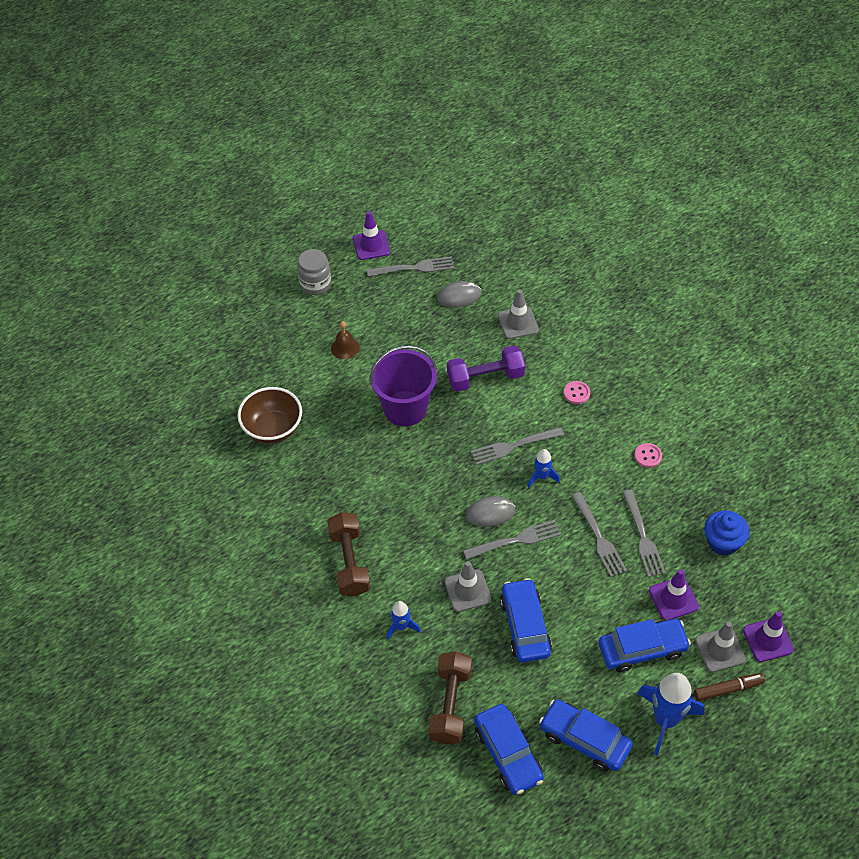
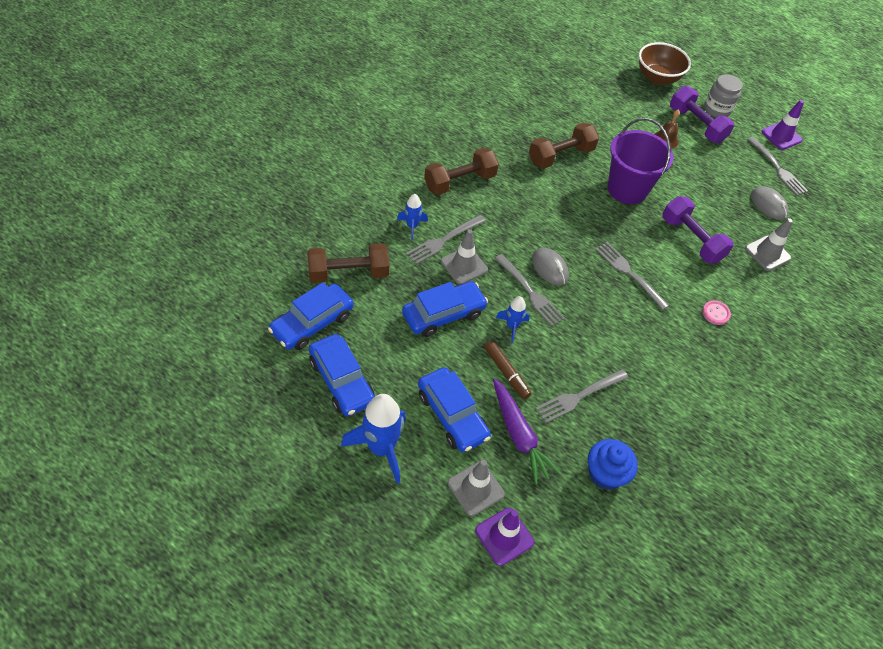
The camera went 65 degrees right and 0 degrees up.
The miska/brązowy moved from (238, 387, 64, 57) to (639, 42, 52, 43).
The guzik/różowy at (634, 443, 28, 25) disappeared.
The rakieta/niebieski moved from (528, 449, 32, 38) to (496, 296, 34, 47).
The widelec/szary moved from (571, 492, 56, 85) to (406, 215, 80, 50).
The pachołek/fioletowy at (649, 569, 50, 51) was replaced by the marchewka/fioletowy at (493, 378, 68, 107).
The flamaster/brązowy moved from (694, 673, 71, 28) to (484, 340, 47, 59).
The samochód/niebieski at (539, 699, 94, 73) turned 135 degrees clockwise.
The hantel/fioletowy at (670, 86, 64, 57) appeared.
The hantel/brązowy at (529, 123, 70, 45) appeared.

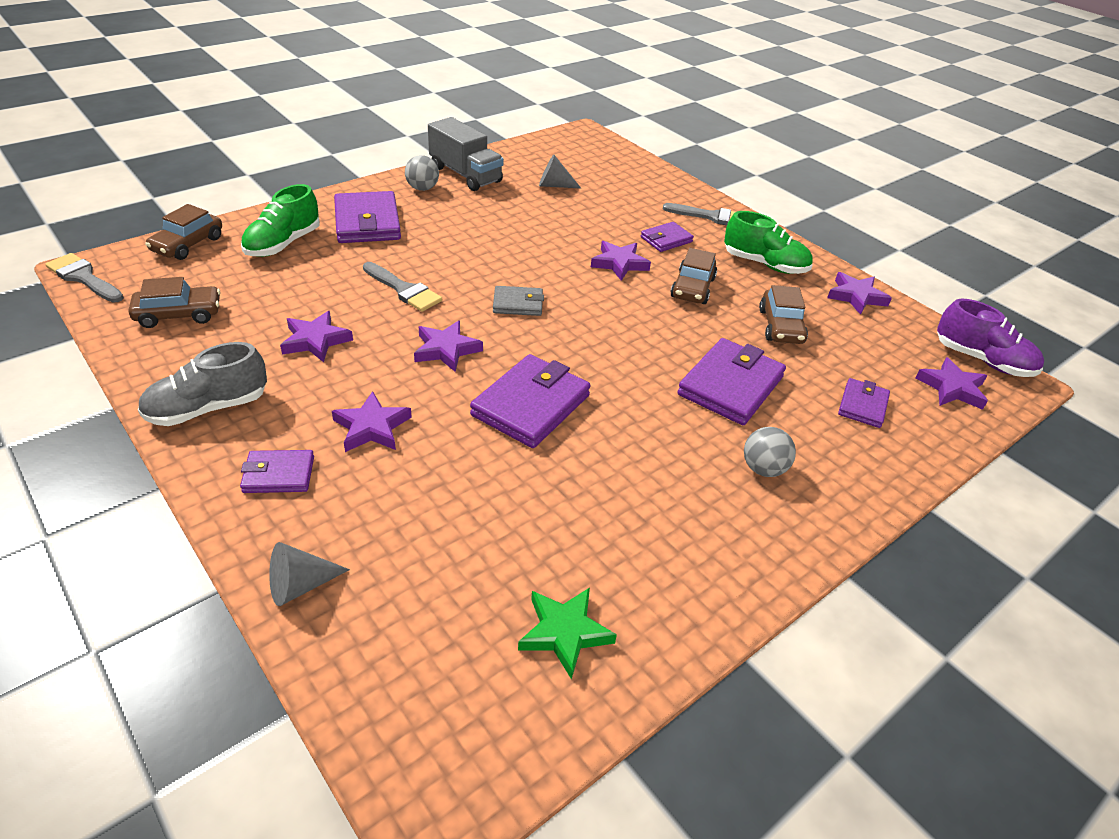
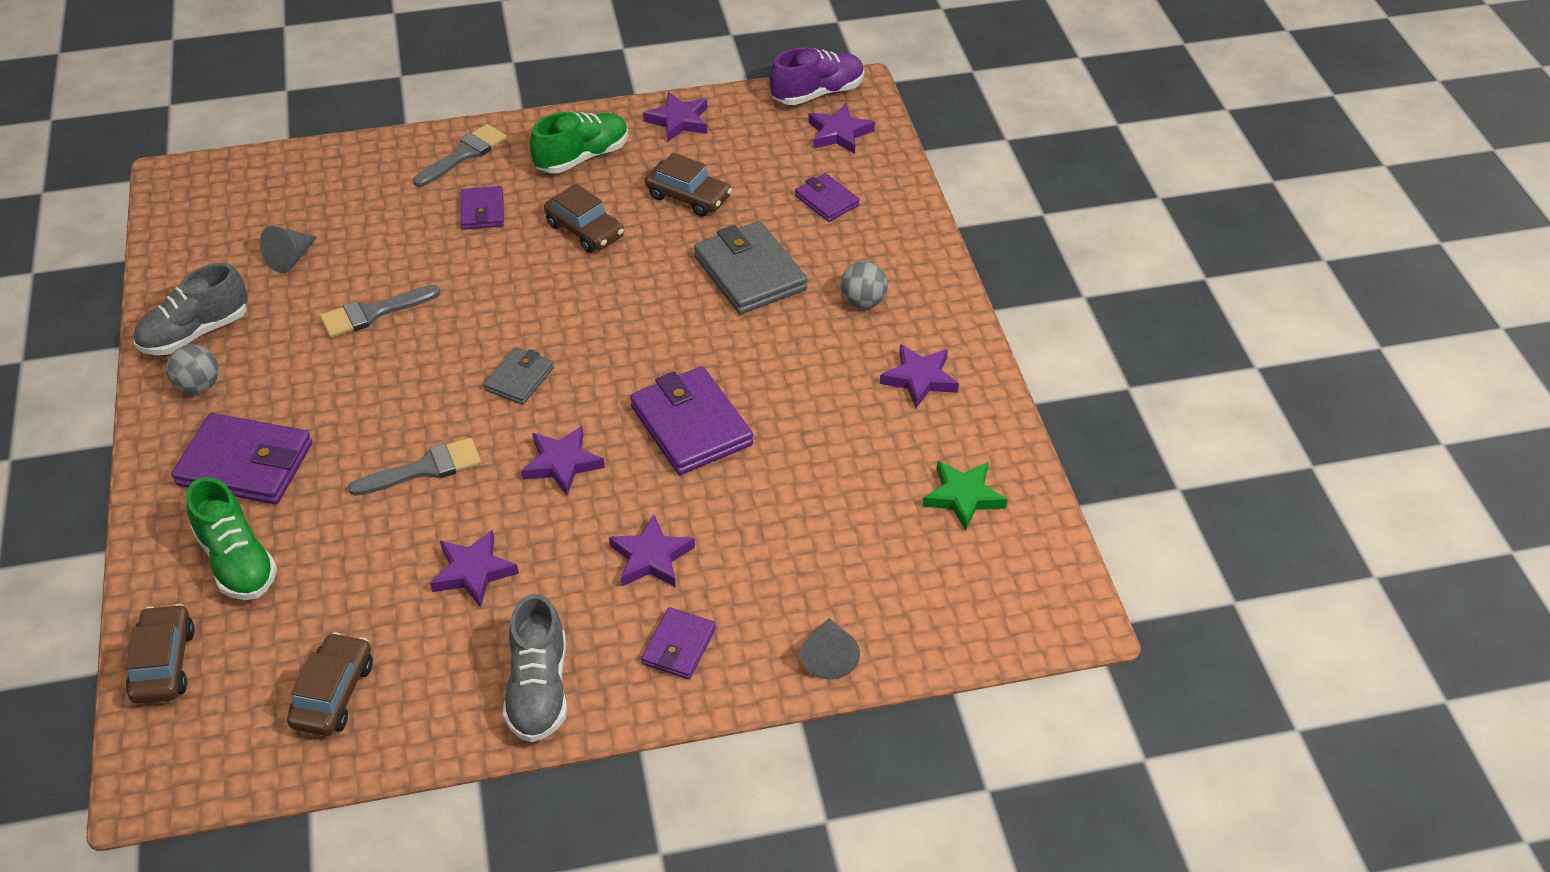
The camera went 60 degrees left and 5 degrees up.
The ciężarówka/szary at (428, 117, 76, 74) was replaced by the but/szary at (134, 263, 114, 92).
The samochód/brązowy at (145, 204, 77, 56) turned 150 degrees counterclockwise.
The gwiazda/fioletowy moved from (591, 241, 60, 40) to (880, 344, 79, 64).
The pędzel/szary moved from (45, 253, 79, 50) to (320, 285, 121, 53).
The portfel/fioletowy at (677, 338, 109, 87) became the portfel/szary at (694, 221, 113, 93).

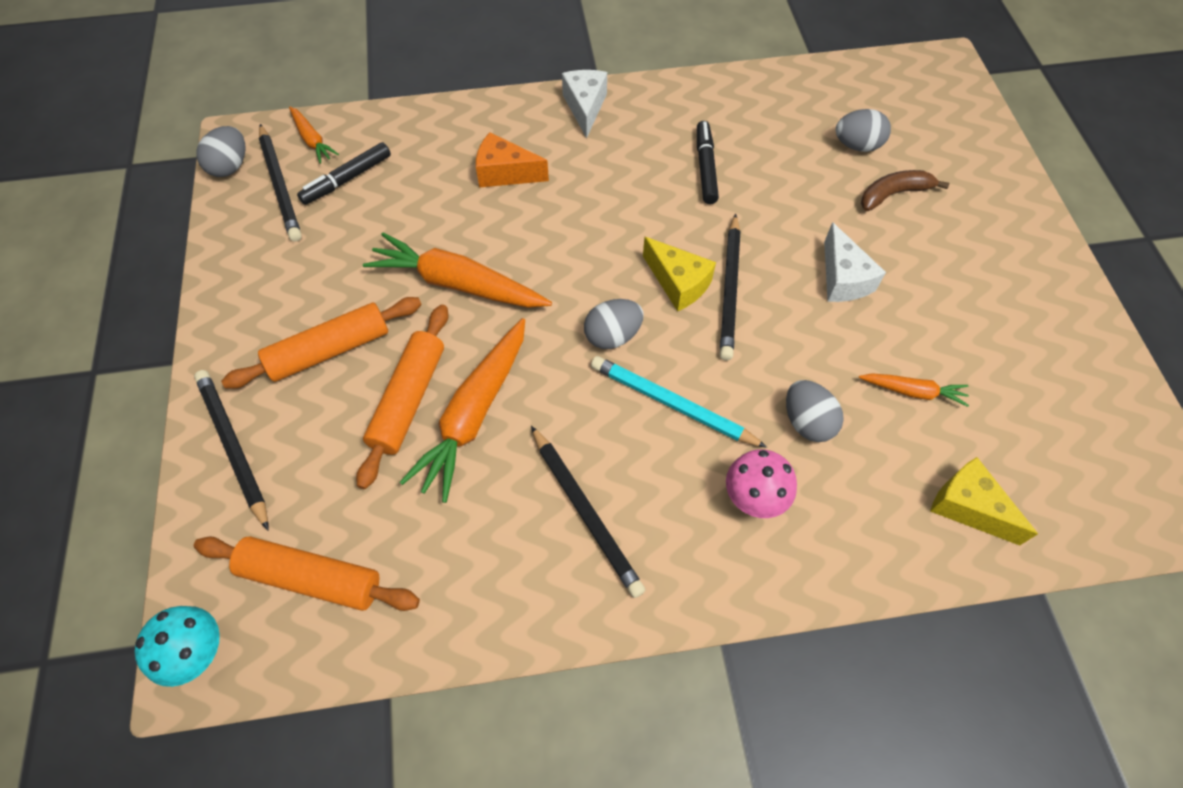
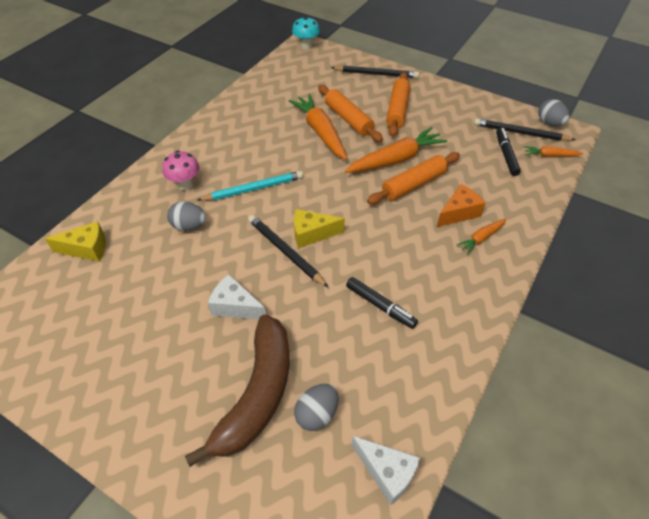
The camera went 130 degrees right and 10 degrees down.
The ser/biały moved from (562, 70, 45, 68) to (352, 436, 68, 69).
The banan/brązowy at (861, 170, 88, 41) changed to 2.00 times the size.
The jajko/szary at (584, 299, 60, 50) disappeared.
The marchewka/pomarańczowy moved from (859, 373, 110, 34) to (457, 218, 49, 36).
The ołówek/czarny at (531, 426, 114, 172) disappeared.
The wałek do ciasta/pomarańczowy moved from (194, 536, 226, 75) to (367, 152, 93, 52).

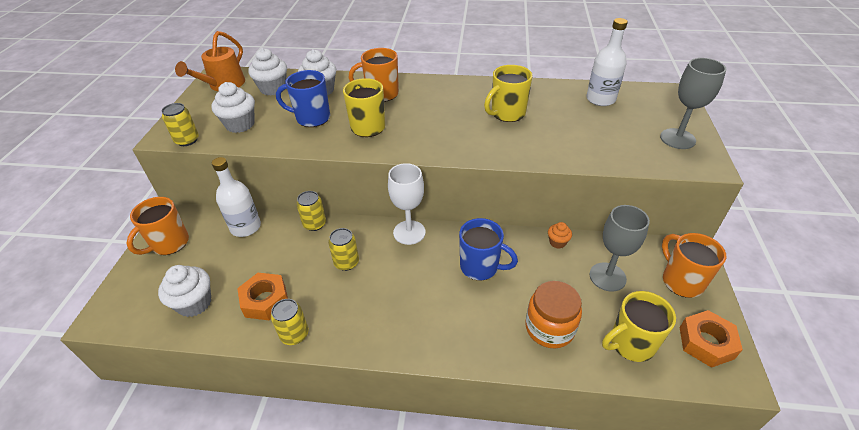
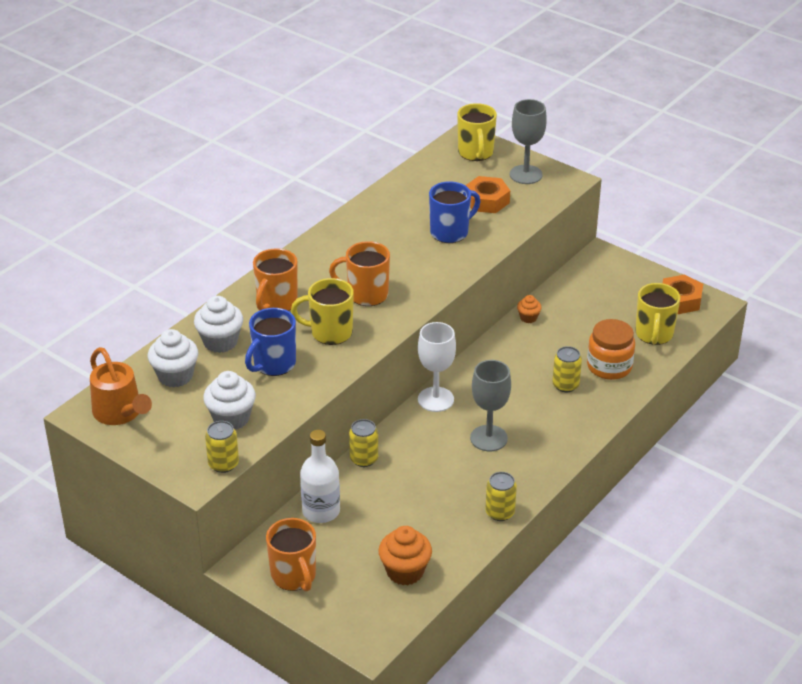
The camera went 60 degrees left and 5 degrees down.
The butelka/biały at (586, 18, 42, 88) disappeared.
The kubek/żółty moved from (484, 65, 48, 57) to (457, 103, 40, 58).
The kielich/szary moved from (590, 205, 60, 87) to (470, 360, 41, 91).
The kubek/niebieski moved from (459, 218, 59, 62) to (429, 181, 51, 62).
The puszka/żółty moved from (328, 228, 31, 43) to (552, 346, 30, 46).
The kubek/pomarańczowy moved from (662, 233, 64, 65) to (329, 241, 61, 65).
The muffinka/biały at (158, 265, 53, 52) became the muffinka/pomarańczowy at (378, 526, 54, 59).
The nakrętka/pomarańczowy moved from (237, 273, 51, 47) to (465, 176, 45, 37).

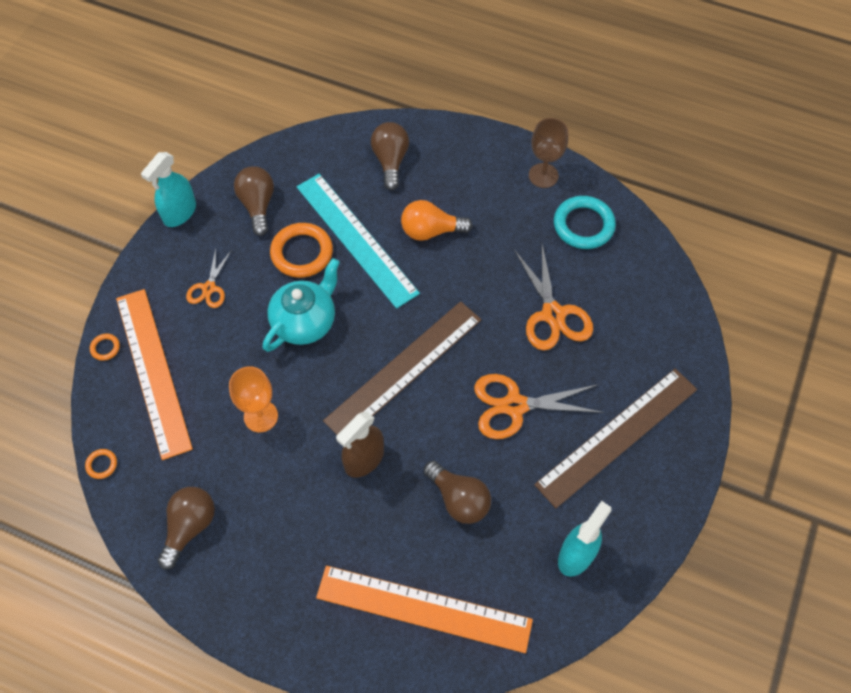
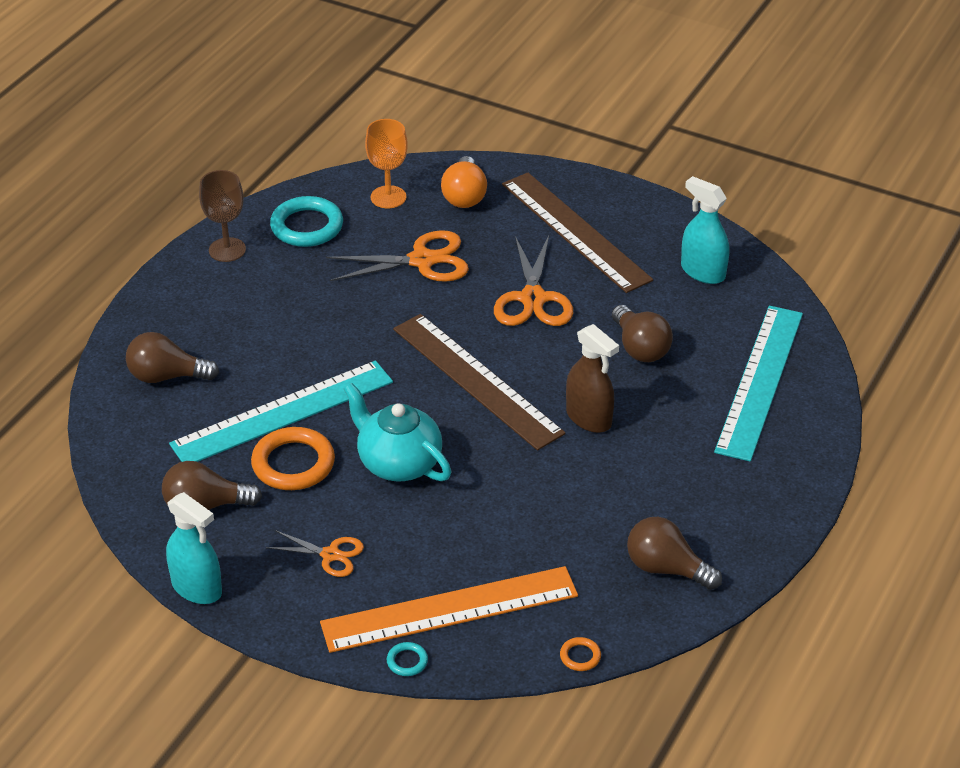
The camera went 85 degrees left and 20 degrees down.
The żarówka/pomarańczowy moved from (401, 200, 72, 41) to (441, 156, 46, 52).
The pierścień/pomarańczowy at (90, 334, 30, 27) became the pierścień/turkusowy at (387, 642, 41, 34).
The kielich/pomarańczowy moved from (229, 366, 49, 66) to (365, 119, 43, 89).
The żarówka/brązowy at (424, 461, 67, 63) turned 105 degrees clockwise.
The linijka/pomarańczowy at (316, 566, 217, 87) became the linijka/turkusowy at (714, 306, 89, 156).

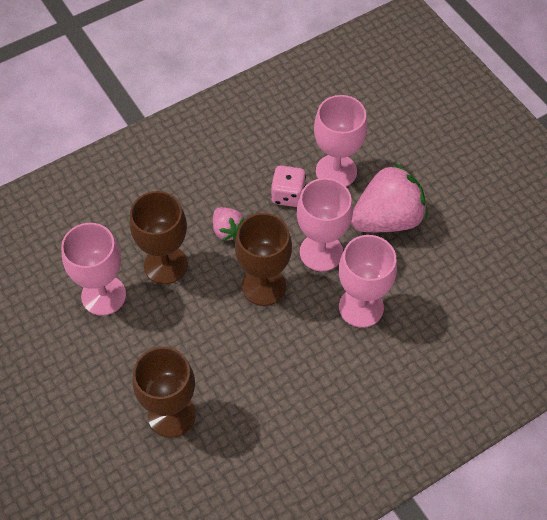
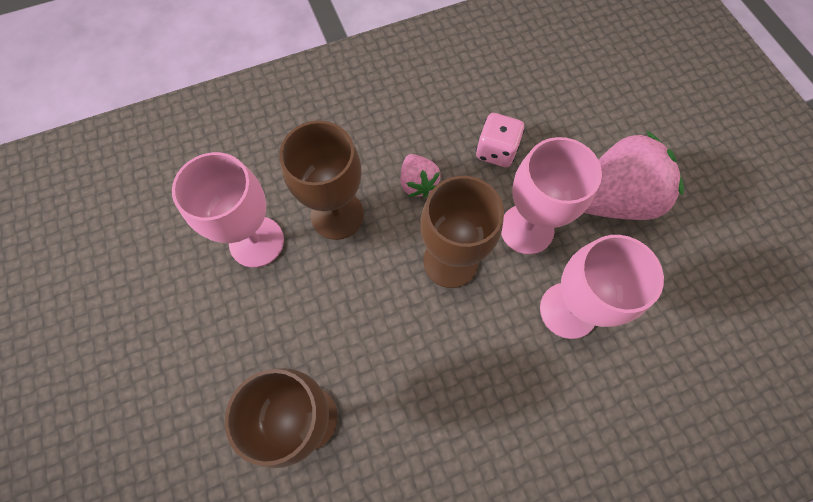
The camera went 10 degrees right and 10 degrees up.
The kielich/różowy at (314, 95, 53, 92) disappeared.

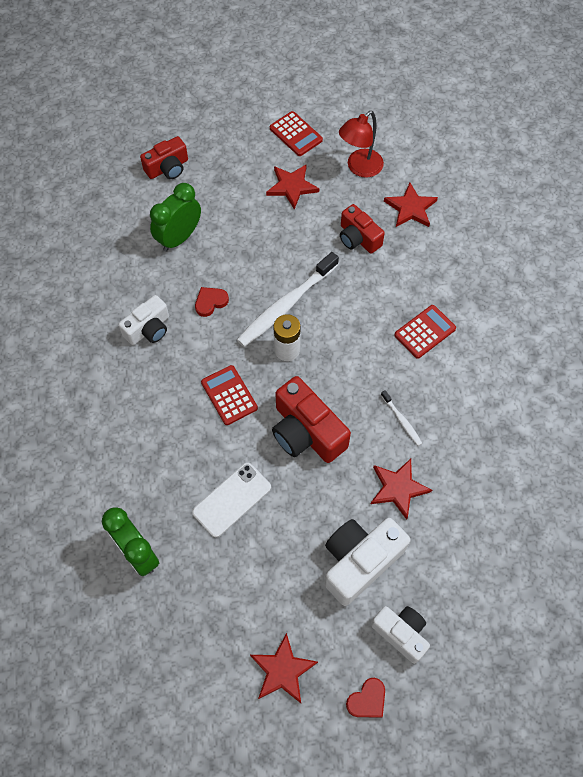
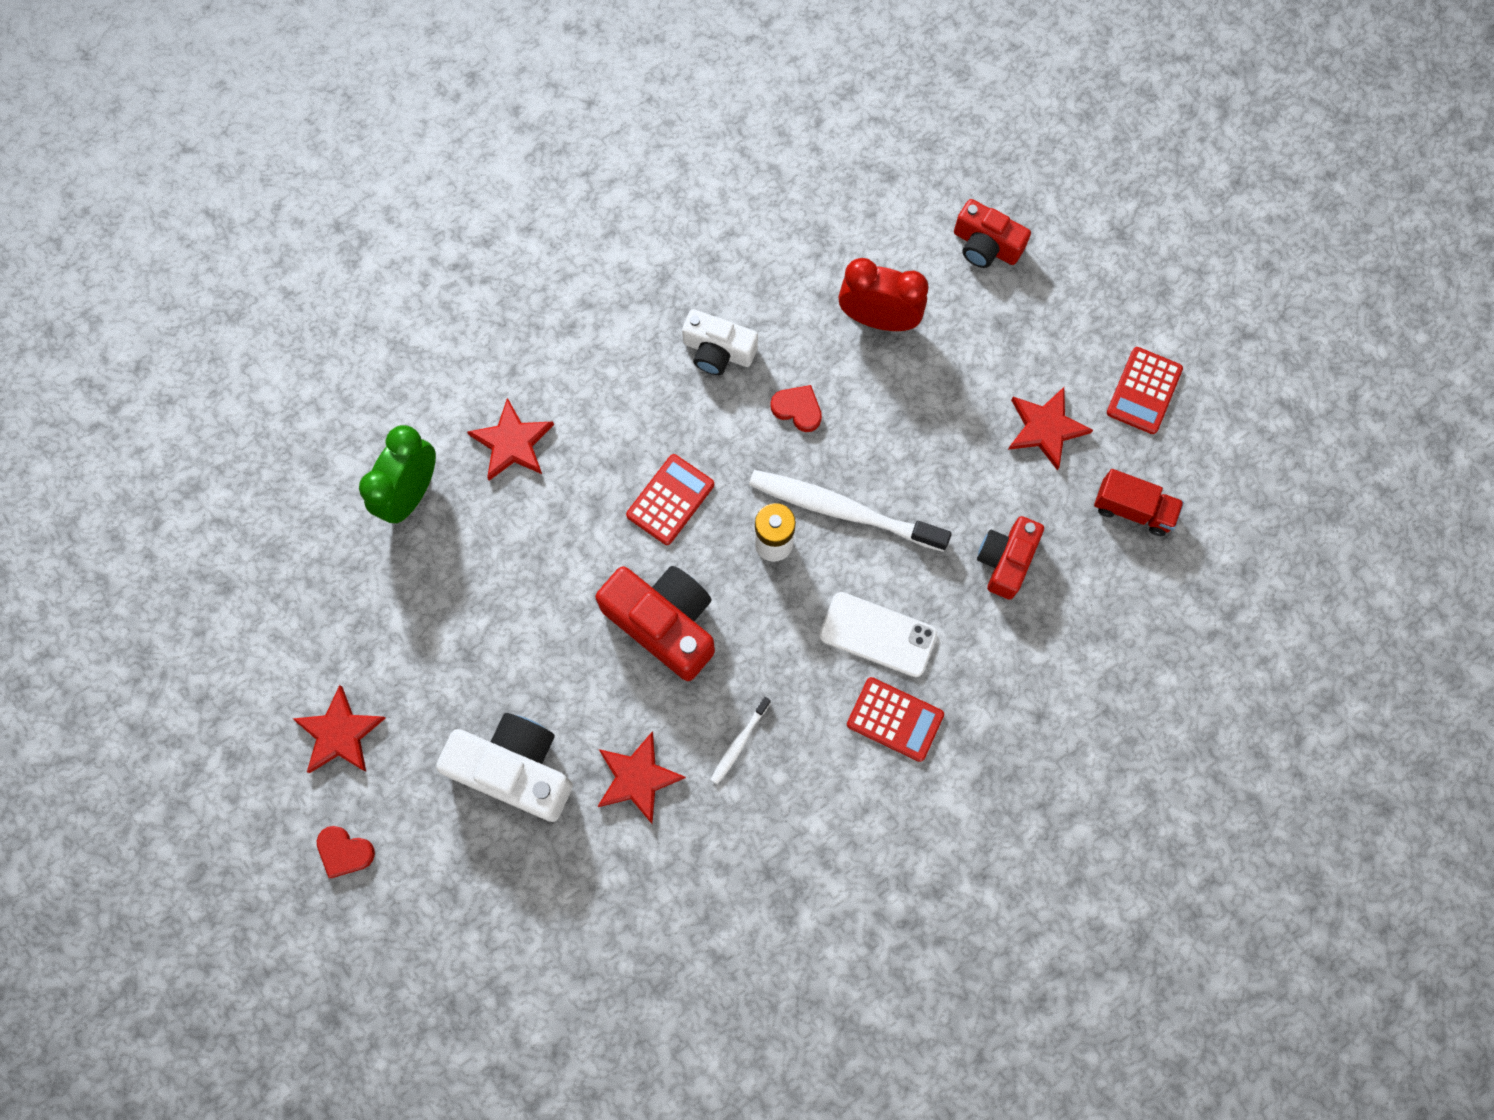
The camera went 65 degrees right and 10 degrees up.
The lampka/czerwony at (339, 111, 45, 67) was replaced by the ciężarówka/czerwony at (1094, 469, 90, 67).
The budzik/zielony at (150, 183, 51, 69) became the budzik/czerwony at (838, 258, 90, 73).
The gwiazda/czerwony moved from (384, 183, 54, 44) to (467, 398, 87, 83).
The aparat fotograficzny/czerwony at (272, 376, 79, 87) turned 105 degrees clockwise.
The telefon/biały moved from (192, 463, 79, 74) to (819, 592, 118, 85).
The aparat fotograficzny/biały at (371, 606, 59, 58) disappeared.

